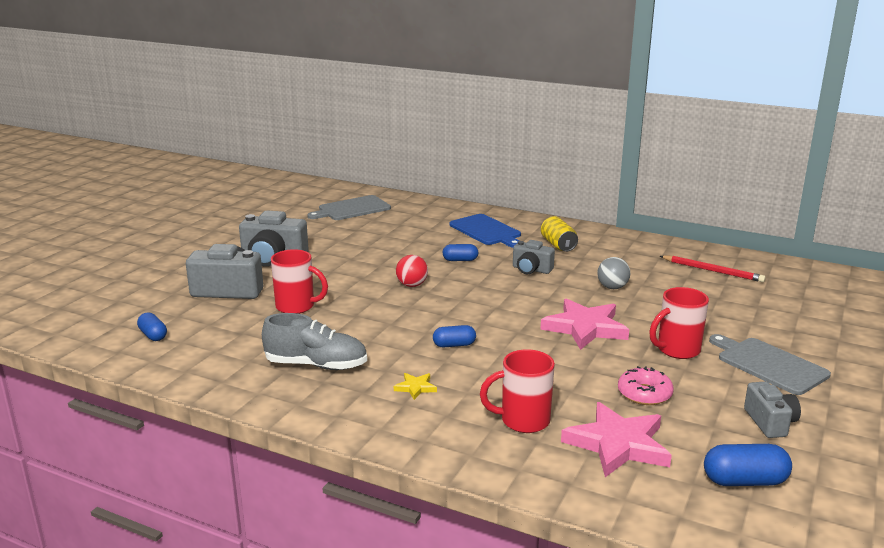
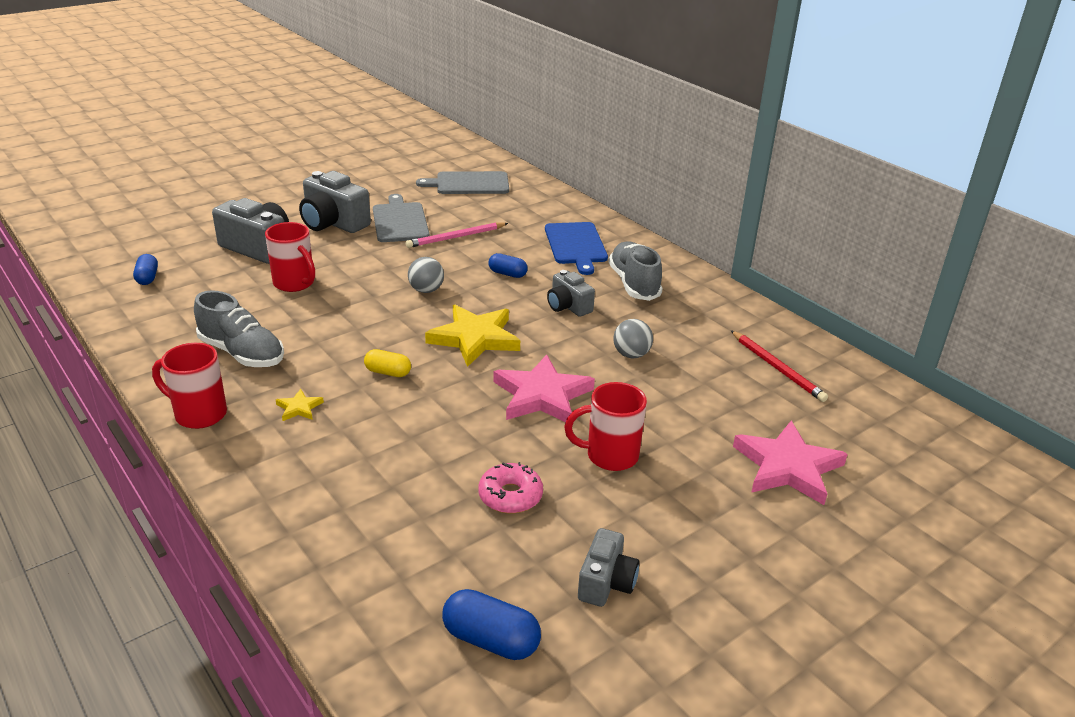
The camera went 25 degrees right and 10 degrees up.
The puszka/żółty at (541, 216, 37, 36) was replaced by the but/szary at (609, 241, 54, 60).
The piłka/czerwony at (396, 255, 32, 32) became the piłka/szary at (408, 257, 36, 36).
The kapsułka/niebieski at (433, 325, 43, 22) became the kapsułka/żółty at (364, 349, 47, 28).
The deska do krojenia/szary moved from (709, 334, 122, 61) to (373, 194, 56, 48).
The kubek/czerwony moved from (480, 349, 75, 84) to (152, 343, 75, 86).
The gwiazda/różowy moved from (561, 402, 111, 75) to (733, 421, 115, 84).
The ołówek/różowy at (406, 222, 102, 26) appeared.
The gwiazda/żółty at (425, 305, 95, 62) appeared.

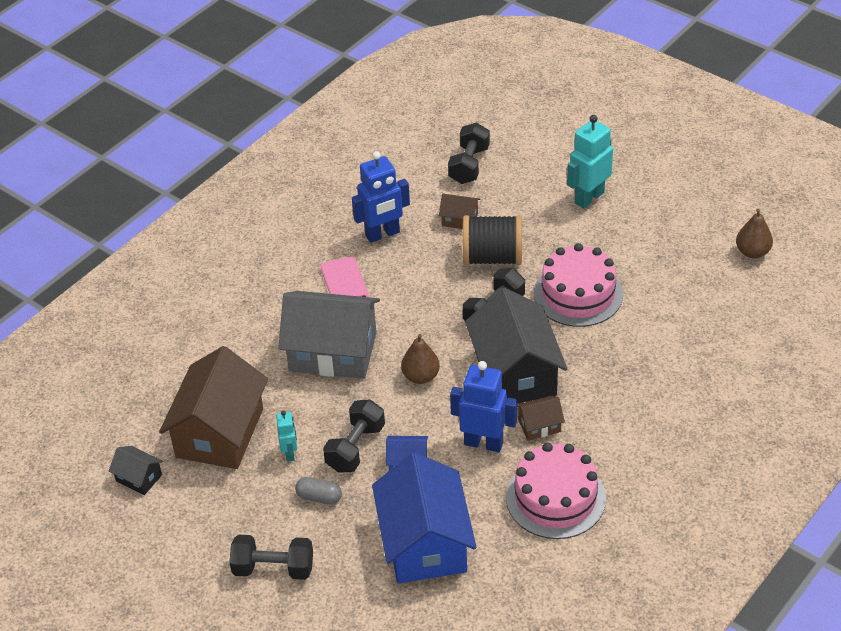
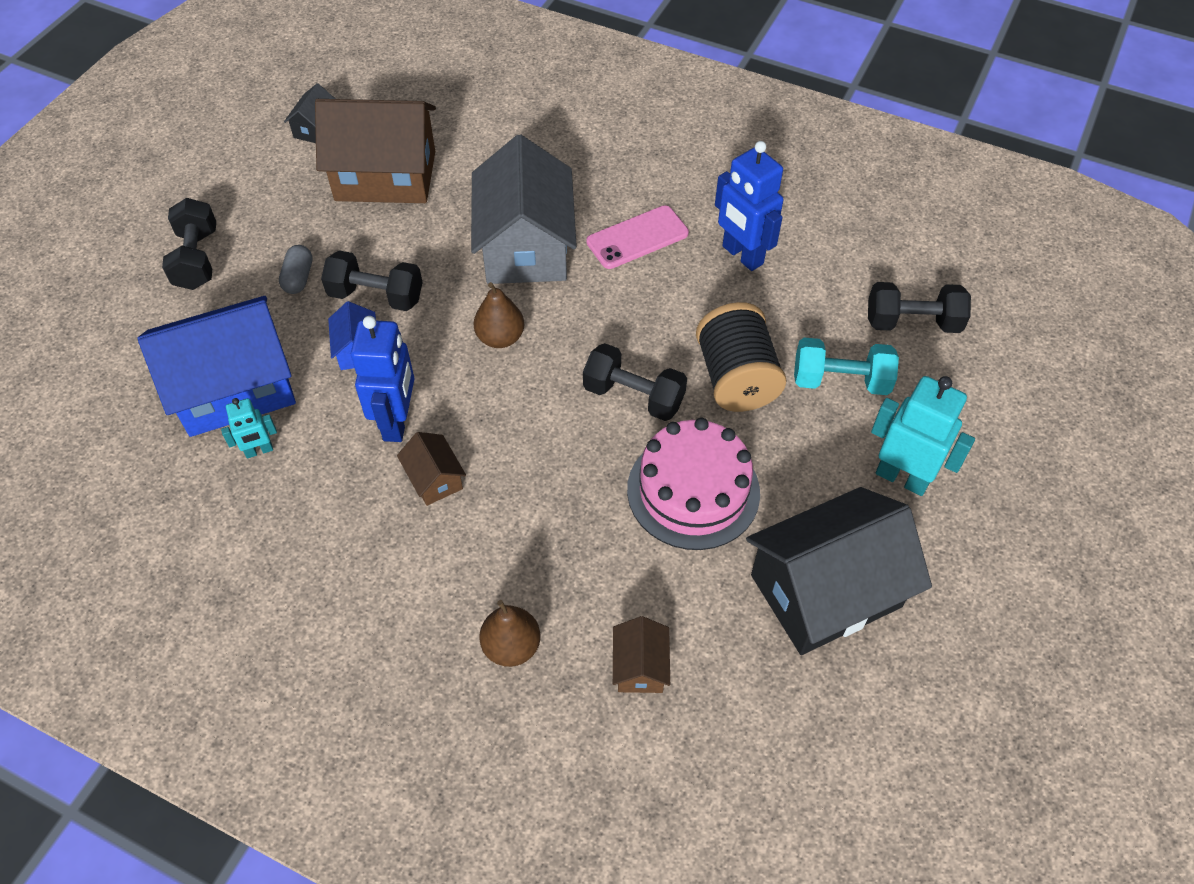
The camera went 75 degrees right and 10 degrees up.
The domek/brązowy moved from (439, 194, 41, 35) to (613, 616, 57, 77).
The gruszka/brązowy moved from (736, 209, 37, 49) to (479, 600, 61, 67).
The domek/czarny moved from (465, 288, 102, 116) to (746, 487, 186, 168).
The robot/turkusowy moved from (276, 411, 21, 51) to (221, 398, 56, 60).
The tort/różowy at (506, 442, 100, 97) disappeared.
The hantel/turkusowy at (794, 337, 105, 58) appeared.

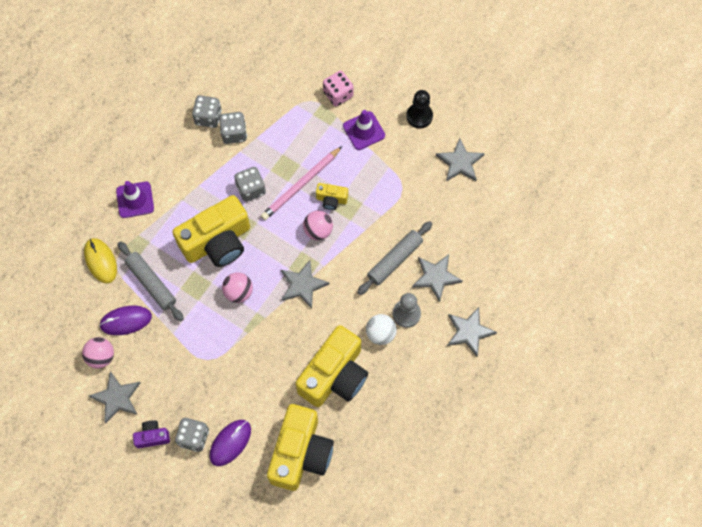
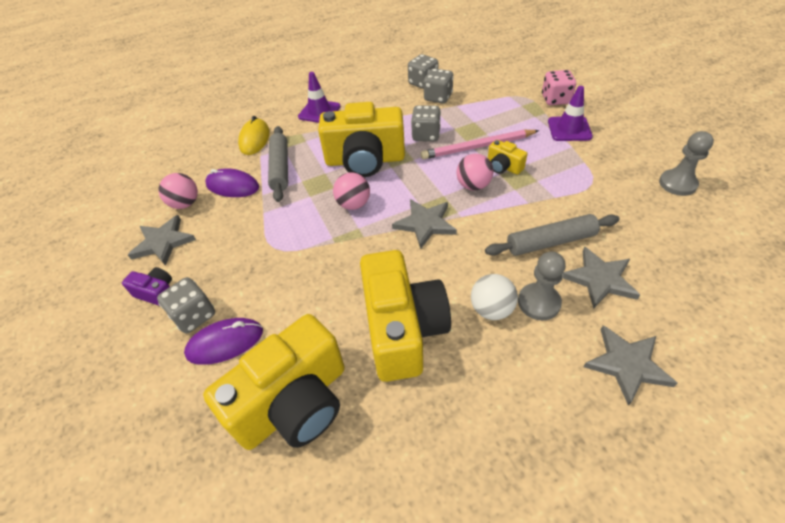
The camera went 35 degrees right and 20 degrees down.
The pionek/czarny at (406, 90, 27, 38) disappeared.
The gwiazda/szary at (436, 138, 49, 43) was replaced by the pionek/szary at (659, 131, 55, 65).
The aparat fotograficzny/żółty at (295, 325, 73, 82) turned 75 degrees counterclockwise.

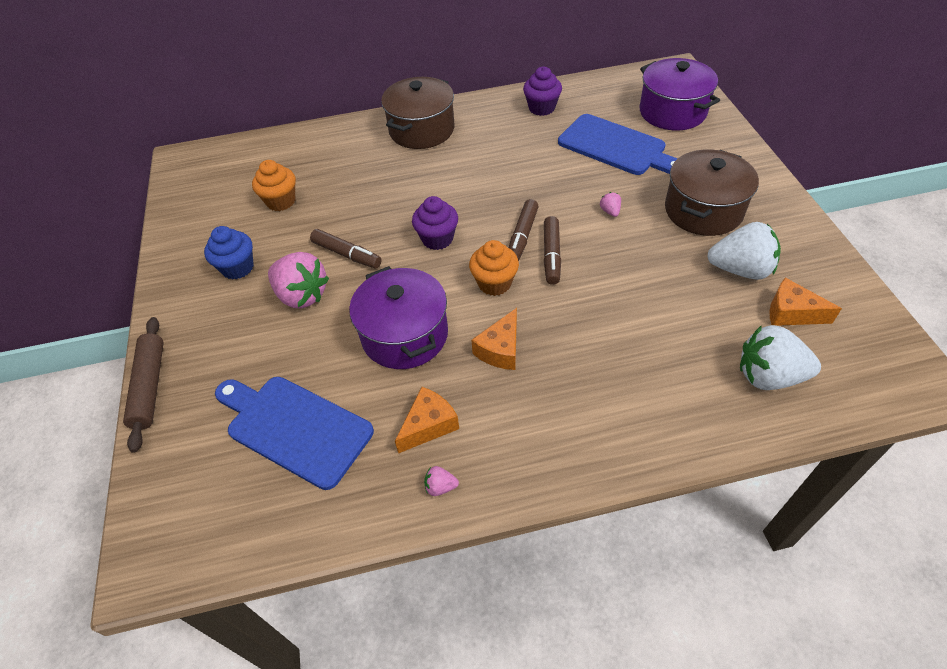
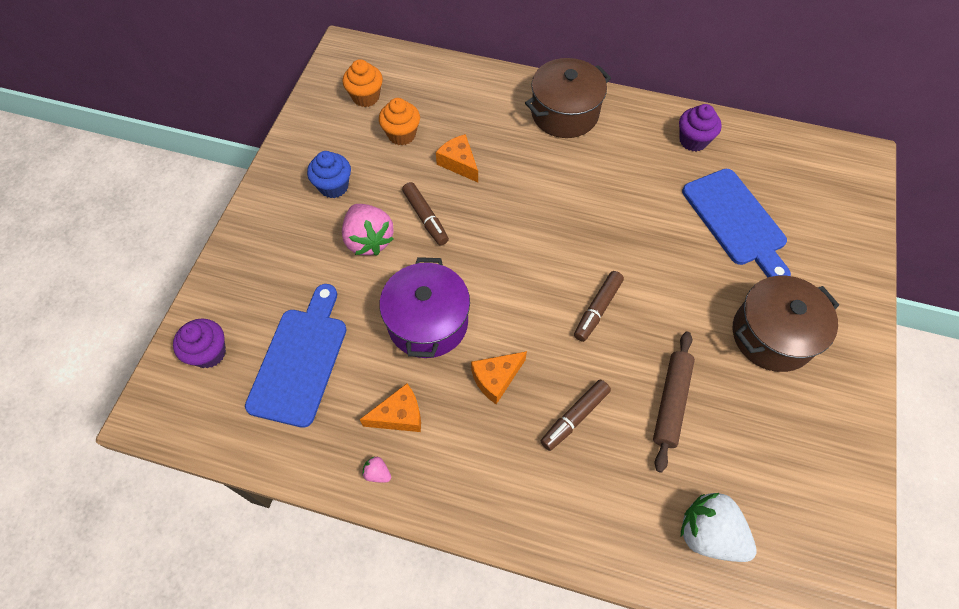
The camera went 25 degrees right and 10 degrees up.
The garnek/fioletowy at (639, 58, 81, 72) disappeared.
The truskawka/różowy at (600, 192, 21, 25) disappeared.
The muffinka/fioletowy moved from (412, 196, 46, 54) to (173, 319, 53, 49).
The flamaster/brązowy moved from (509, 199, 30, 62) to (541, 380, 70, 71).
The truskawka/biały at (707, 222, 74, 58) disappeared.
The muffinka/pomarańczowy moved from (469, 240, 50, 56) to (343, 59, 40, 48).
The ser/pomarańczowy moved from (770, 278, 72, 48) to (436, 134, 42, 48).
The wałek do ciasta/brązowy moved from (123, 317, 41, 136) to (653, 332, 42, 141).
The deska do krojenia/niebieski at (215, 377, 159, 113) turned 45 degrees clockwise.

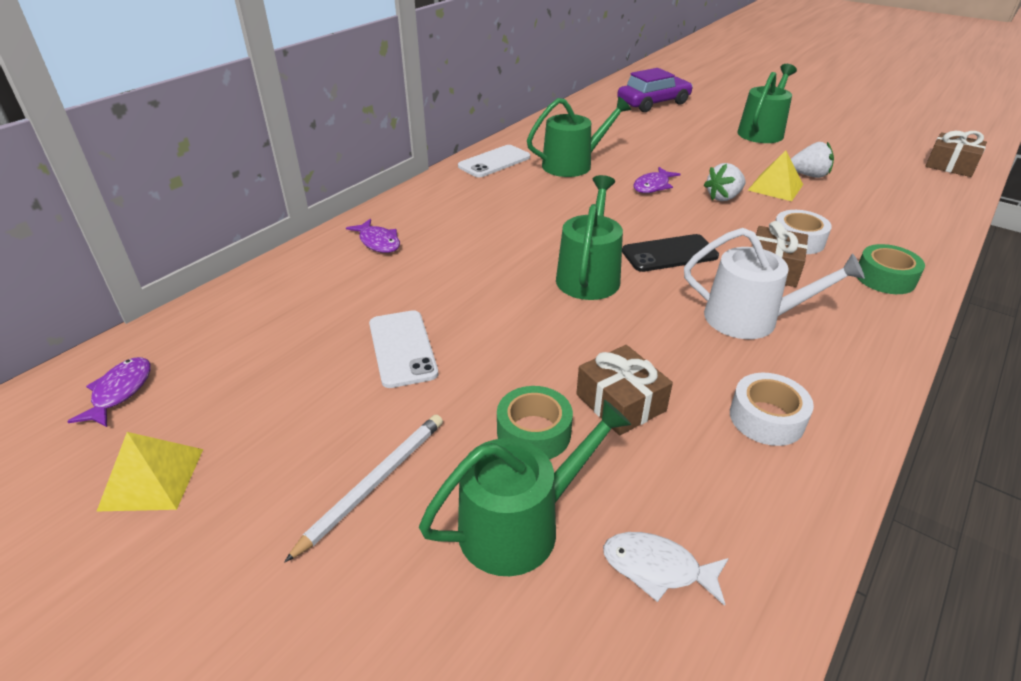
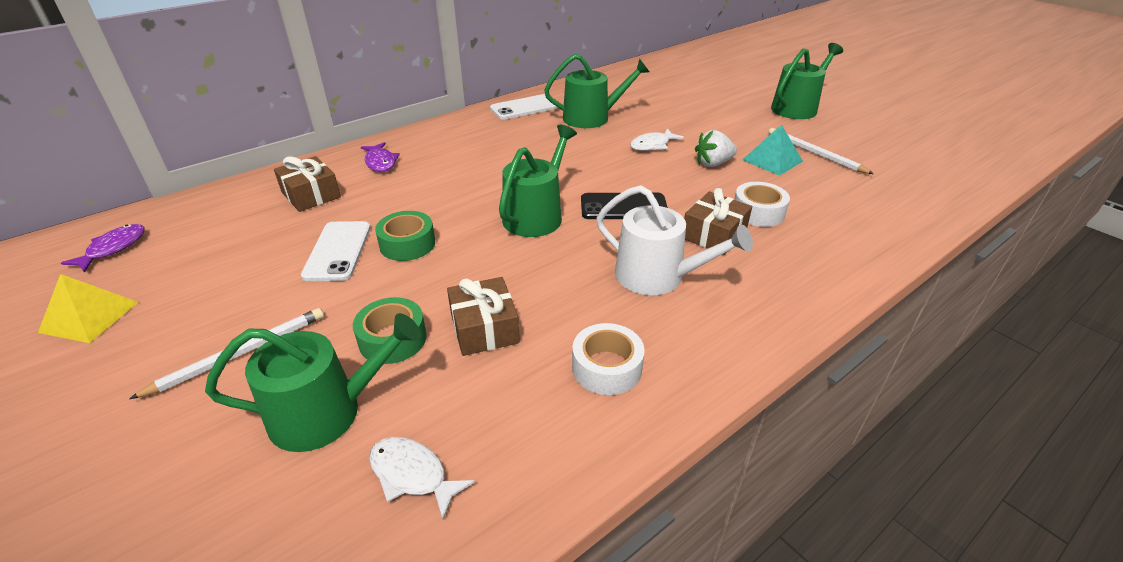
The camera went 15 degrees right and 0 degrees up.
The samochód/fioletowy at (617, 68, 76, 44) disappeared.
The prezent/brązowy moved from (926, 131, 61, 46) to (274, 156, 67, 56).
The truskawka/biały at (791, 142, 43, 36) was replaced by the ołówek/biały at (769, 128, 105, 46).
The piramida/żółty at (748, 150, 55, 51) became the piramida/turkusowy at (743, 124, 60, 52).
The ryba/fioletowy at (634, 167, 47, 26) became the ryba/biały at (630, 128, 54, 23).
The taśma klejąca/zielony moved from (857, 244, 68, 50) to (375, 211, 60, 50).

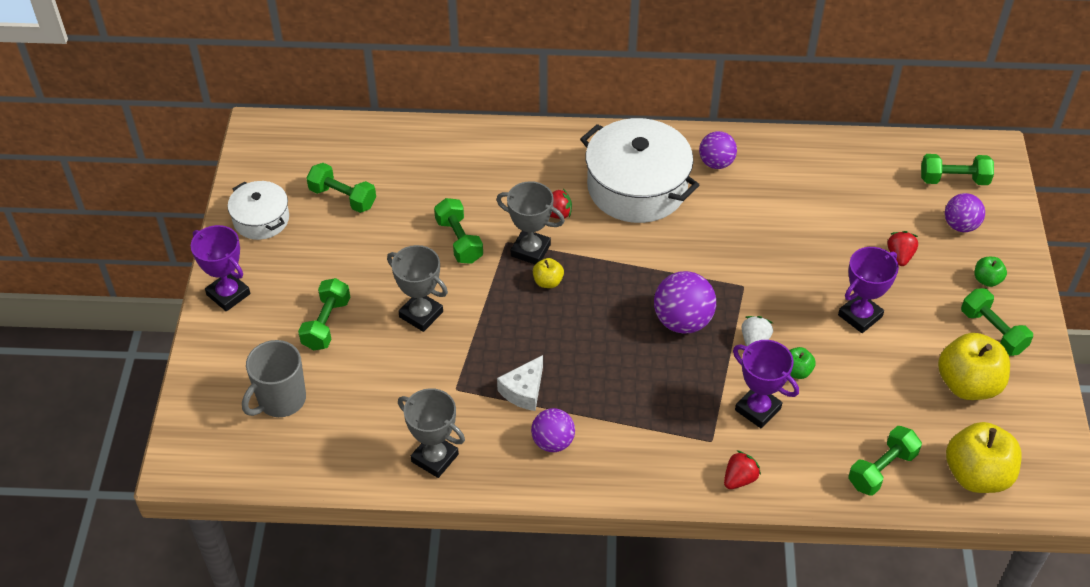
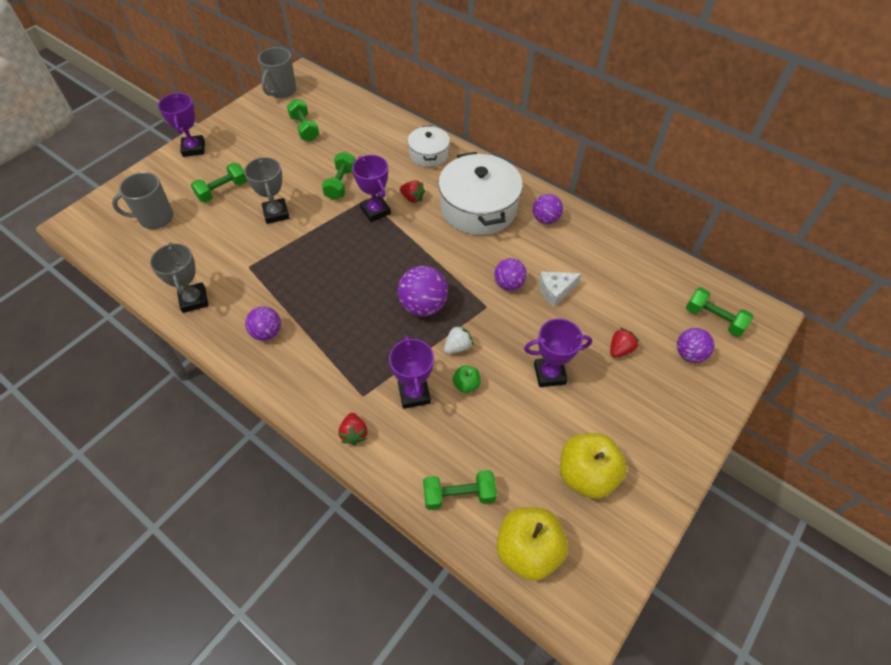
The camera went 35 degrees right and 5 degrees up.
The garnek/biały moved from (228, 181, 61, 59) to (407, 126, 43, 41).
The puchar/szary at (496, 181, 69, 83) became the puchar/fioletowy at (352, 155, 39, 67).
The jabłko/zielony at (975, 257, 32, 30) disappeared.
The jabłko/żółty at (533, 258, 31, 30) disappeared.
The hantel/zielony at (961, 288, 72, 68) disappeared.
The ser/biały moved from (497, 355, 46, 56) to (539, 271, 43, 36).
The truskawka/czerwony at (724, 450, 37, 39) turned 90 degrees clockwise.
The kubek/szary at (258, 47, 38, 51) appeared.
The piłka/fioletowy at (494, 258, 33, 33) appeared.

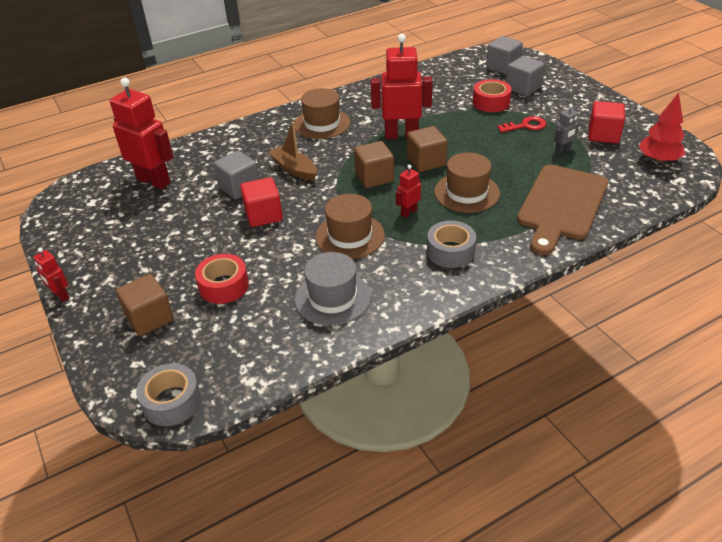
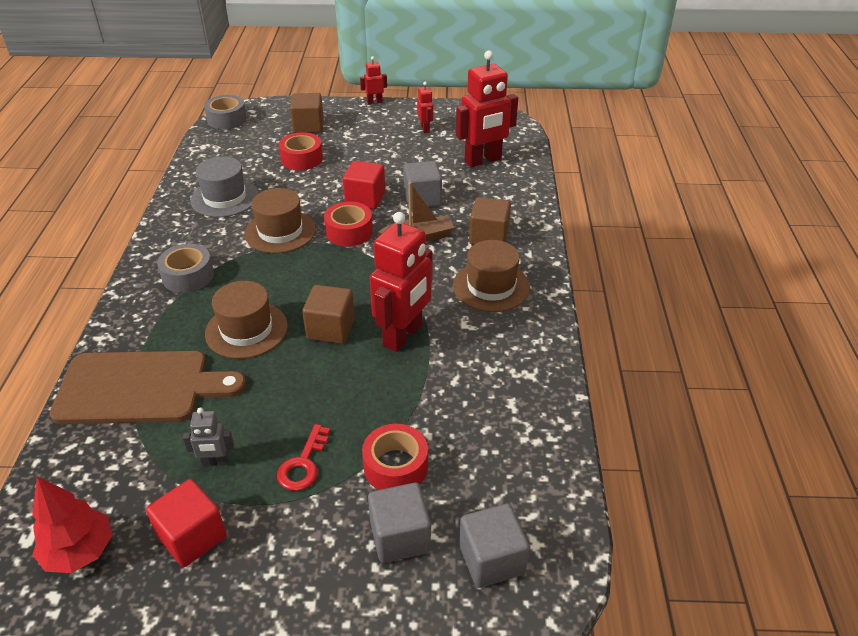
The camera went 120 degrees right and 0 degrees up.
The robot/szary at (554, 104, 26, 50) turned 90 degrees counterclockwise.
The sześcian/brązowy moved from (354, 141, 40, 47) to (469, 197, 42, 48).
The robot/czerwony moved from (396, 165, 25, 53) to (417, 82, 16, 51).
The deska do krojenia/brązowy at (517, 165, 91, 90) turned 120 degrees clockwise.
The taśma klejąca/czerwony at (324, 201, 49, 45) appeared.

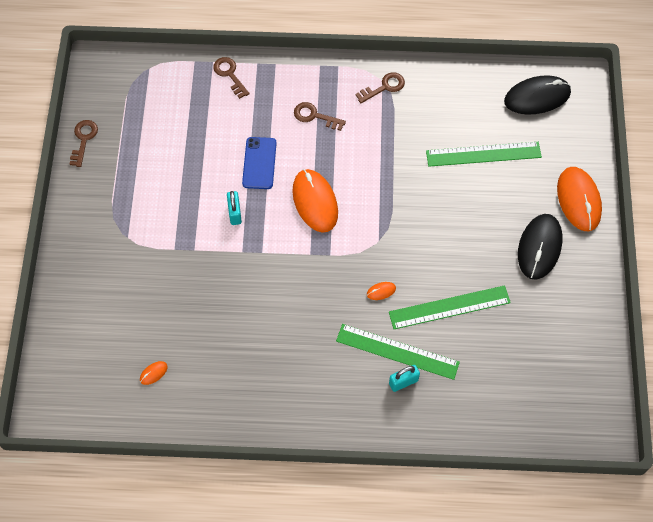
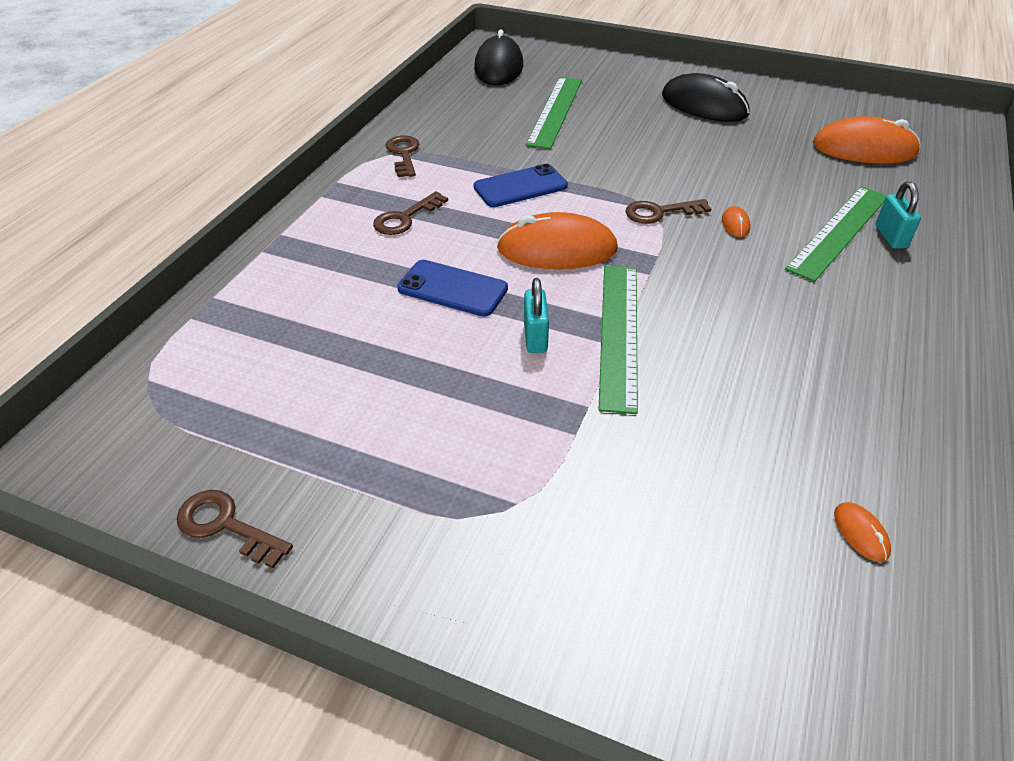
The camera went 70 degrees left and 20 degrees down.
The klucz/brązowy moved from (213, 57, 37, 42) to (625, 199, 86, 25).
The myszka/pomarańczowy moved from (557, 167, 45, 64) to (813, 116, 108, 48).
The kłódka/turkusowy at (227, 191, 15, 34) turned 75 degrees clockwise.
The linijka/zielony moved from (389, 285, 122, 44) to (599, 265, 39, 149).
The telefon/niebieski at (474, 164, 94, 43) appeared.

